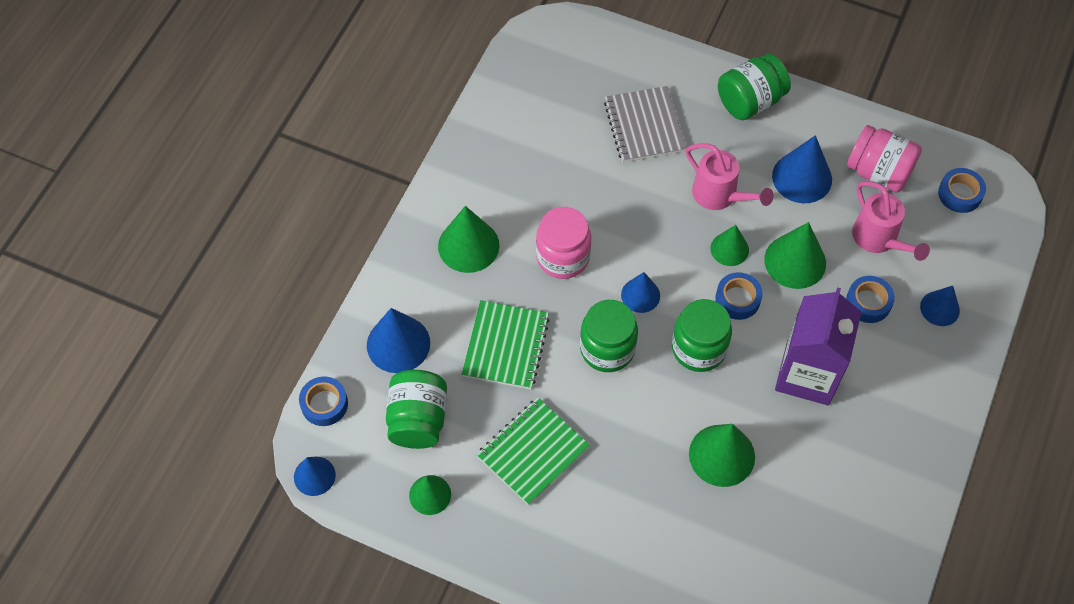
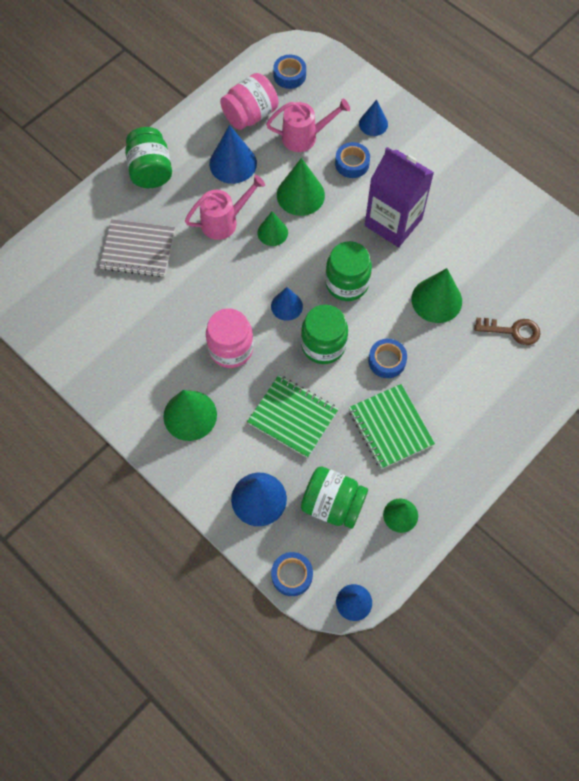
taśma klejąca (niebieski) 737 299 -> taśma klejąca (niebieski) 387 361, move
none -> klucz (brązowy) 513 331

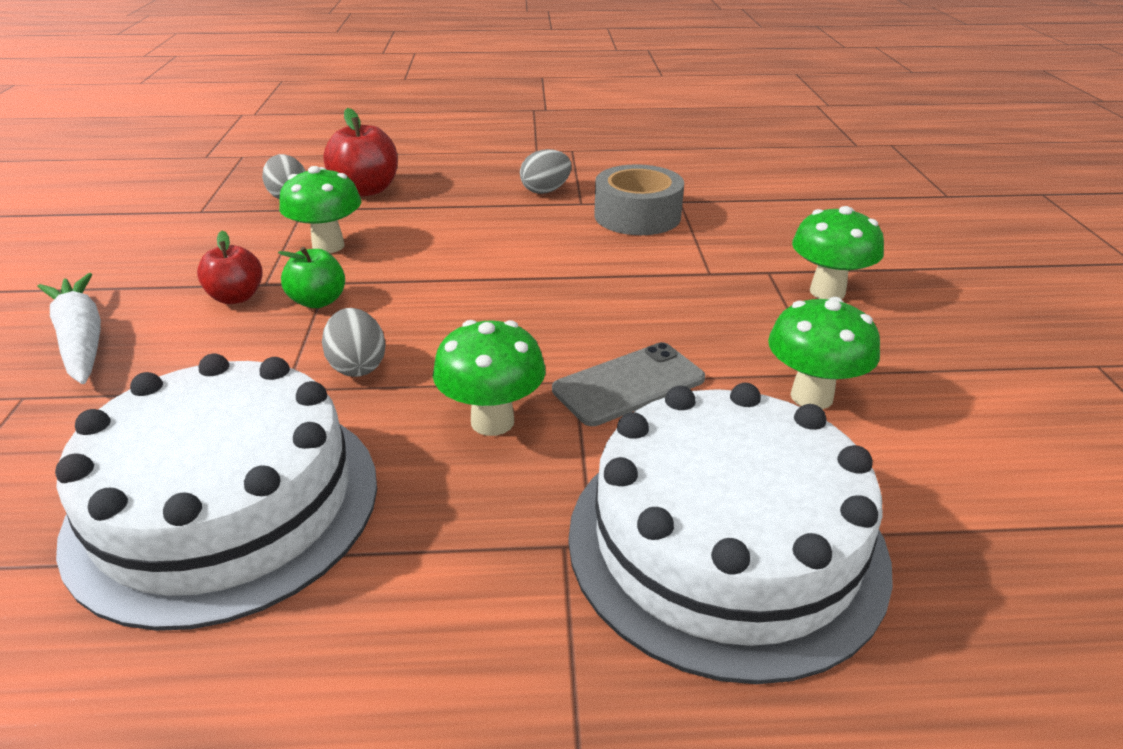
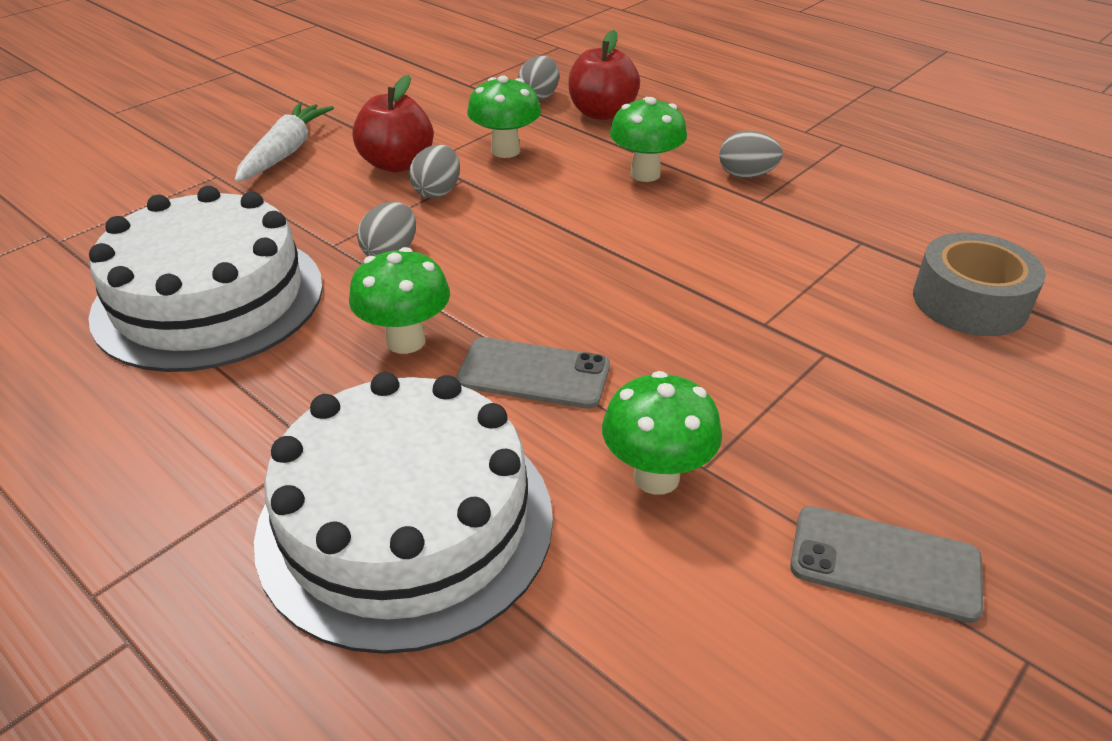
jabłko (czerwony) 236 297 -> jabłko (czerwony) 397 164, x1.52
jabłko (zielony) 318 301 -> jajko (szary) 437 192
grzyb (zielony) 827 292 -> grzyb (zielony) 645 174, move
none -> telefon (szary) 885 563
taśma klejąca (szary) 637 216 -> taśma klejąca (szary) 969 302, move

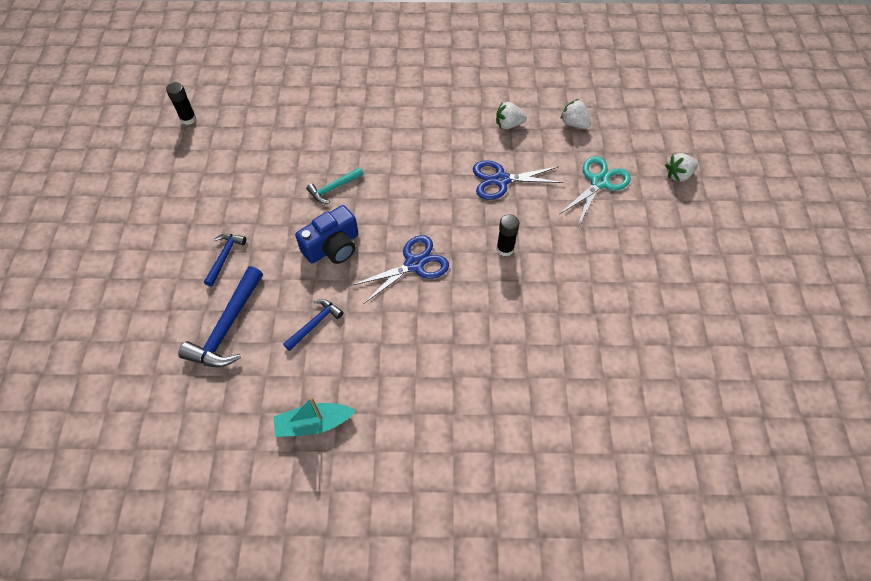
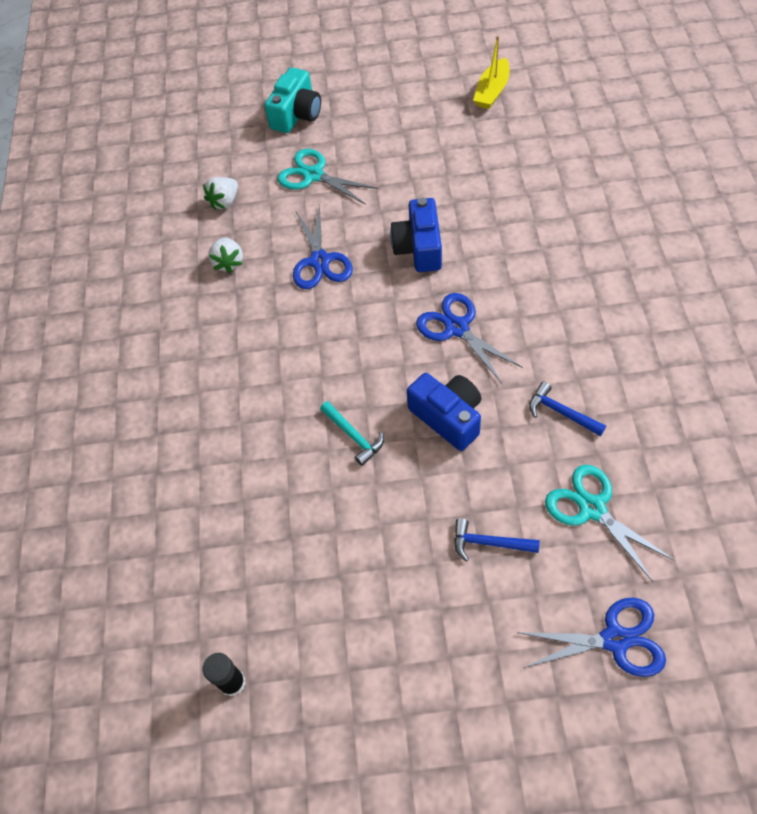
truskawka (biały) 678 175 -> aparat fotograficzny (turkusowy) 296 114
klej w sztyfcie (czarny) 505 249 -> aparat fotograficzny (niebieski) 419 248
none -> łódka (żółty) 492 91
none -> nożyczki (niebieski) 615 640
młotek (niebieski) 227 327 -> nożyczki (turkusowy) 592 508
łódka (turkusowy) 313 424 -> none

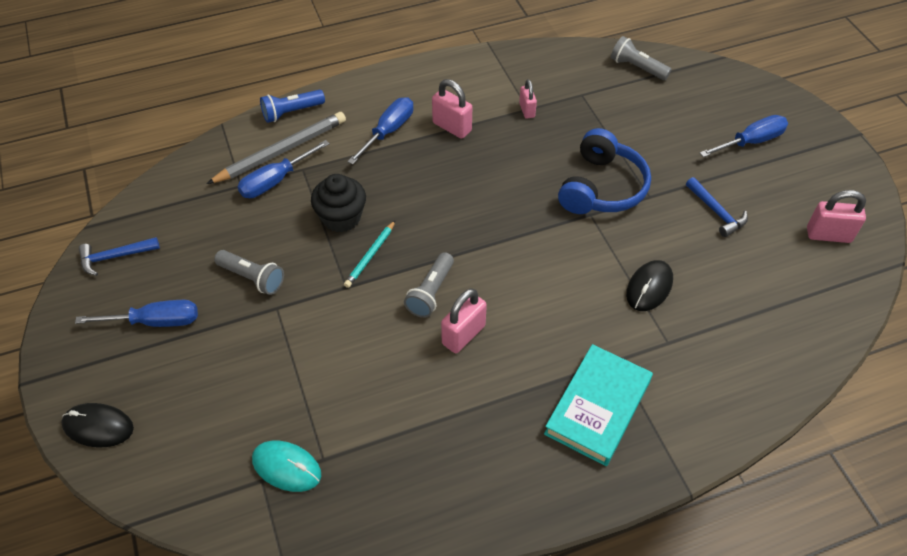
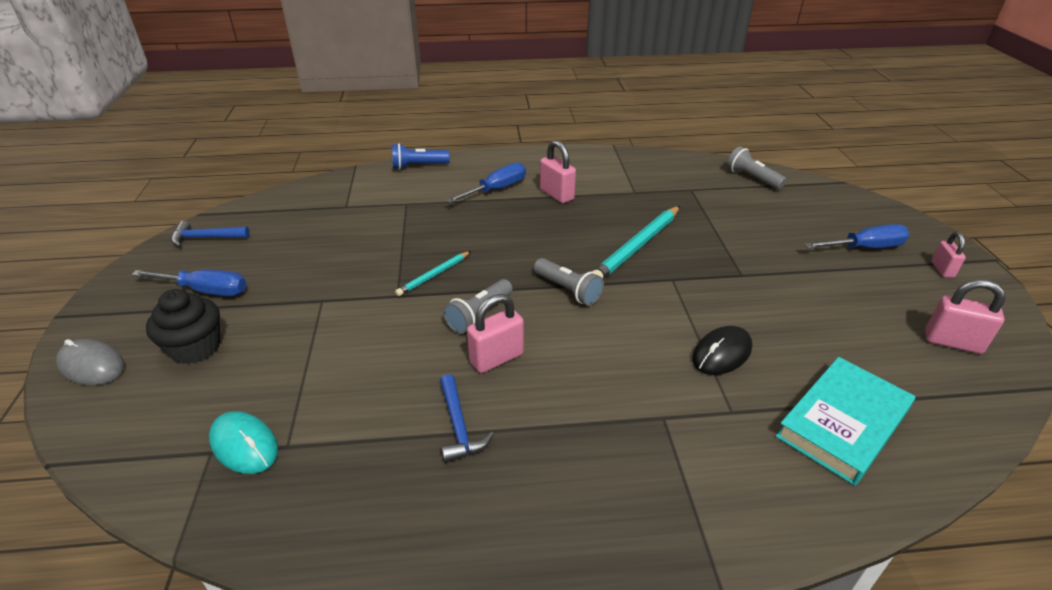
myszka (czarny) 98 426 -> myszka (szary) 92 365
muffinka (czarny) 341 218 -> muffinka (czarny) 195 348, move
młotek (niebieski) 716 212 -> młotek (niebieski) 459 426, move
latarka (szary) 252 278 -> latarka (szary) 568 290, move
none -> ołówek (turkusowy) 636 247
książka (turkusowy) 597 407 -> książka (turkusowy) 842 423, move
kłódka (różowy) 527 110 -> kłódka (różowy) 942 269, move
ołówek (szary) 281 151 -> none
śrubokręt (niebieski) 276 180 -> none
słuchawki (niebieski) 602 187 -> none

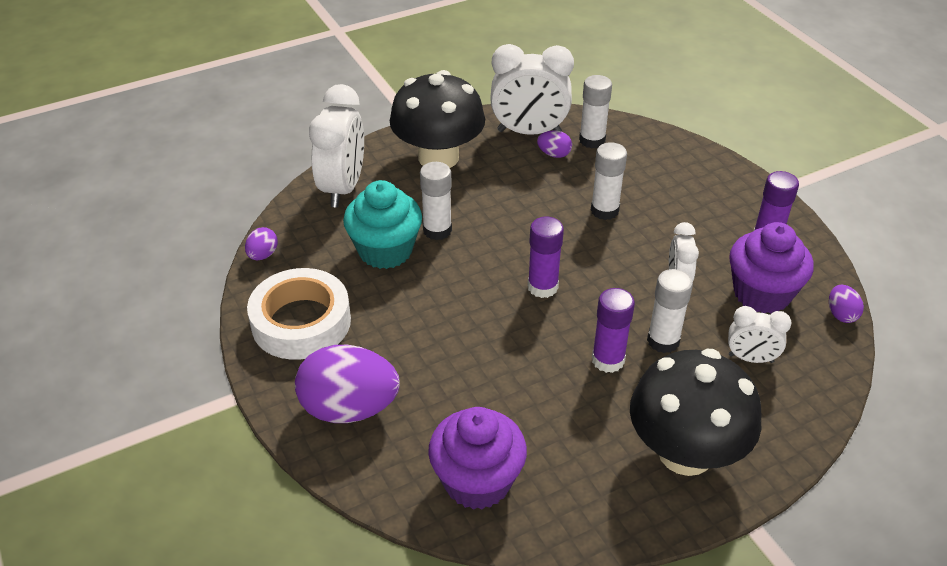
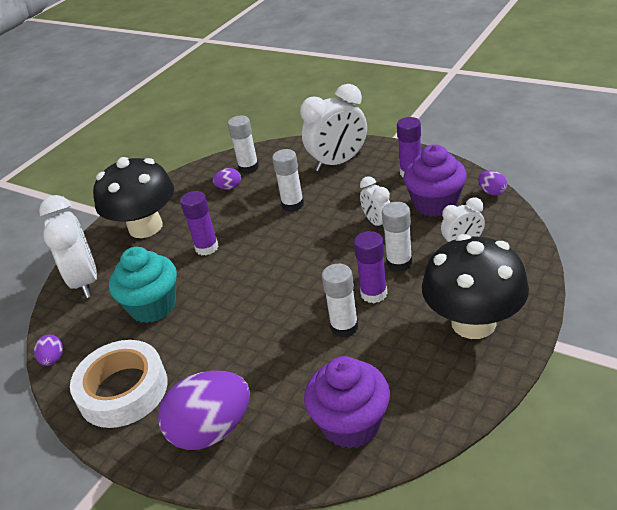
klej w sztyfcie (fioletowy) 542 287 -> klej w sztyfcie (fioletowy) 207 248, move
budzik (biały) 529 132 -> budzik (biały) 338 162, move
klej w sztyfcie (biały) 437 230 -> klej w sztyfcie (biały) 344 327, move

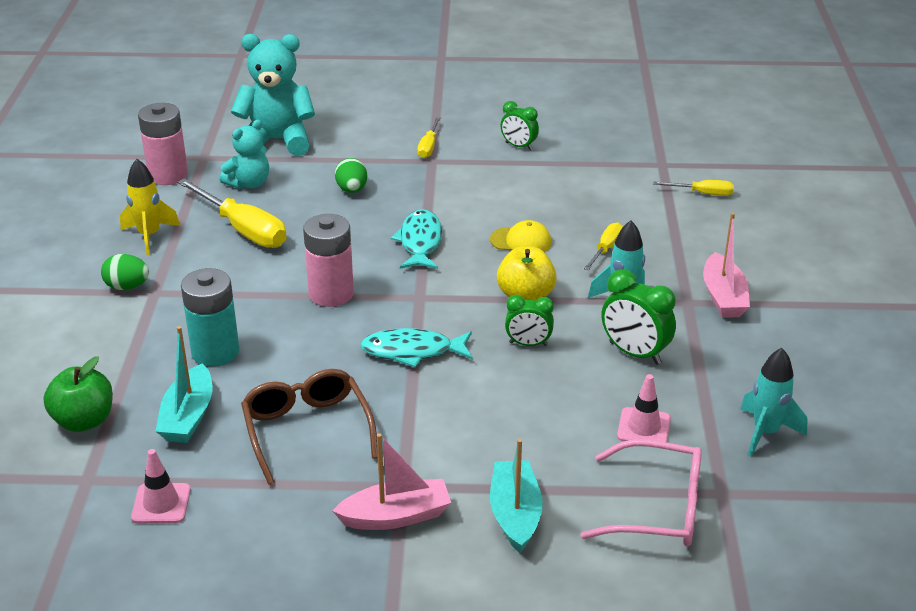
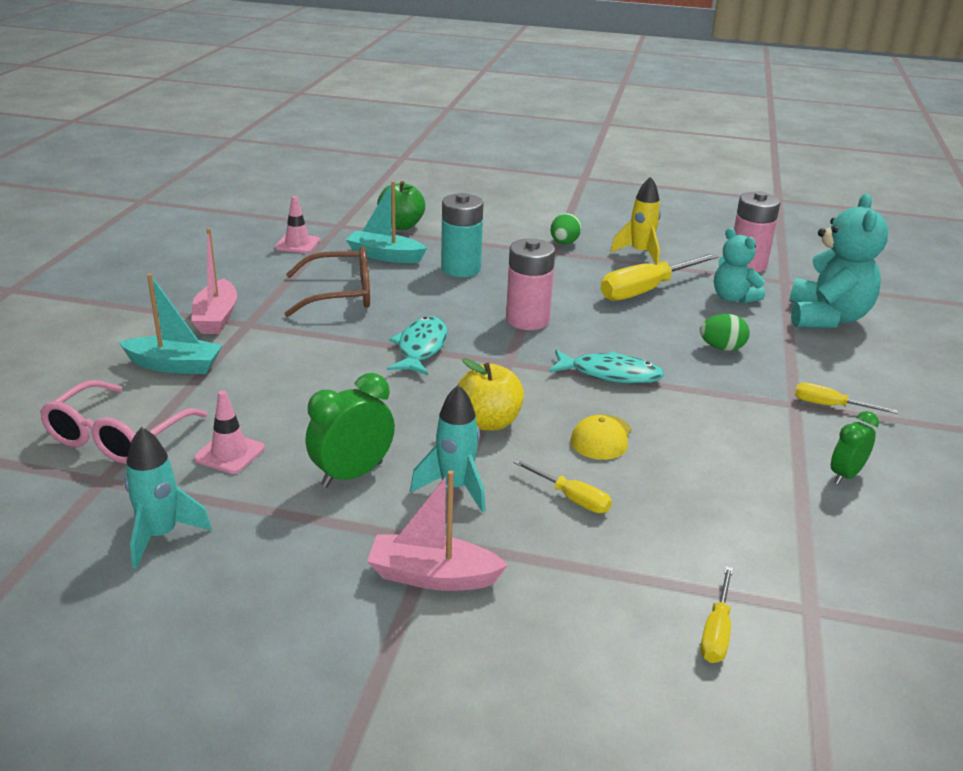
budzik (zielony) 528 344 -> none

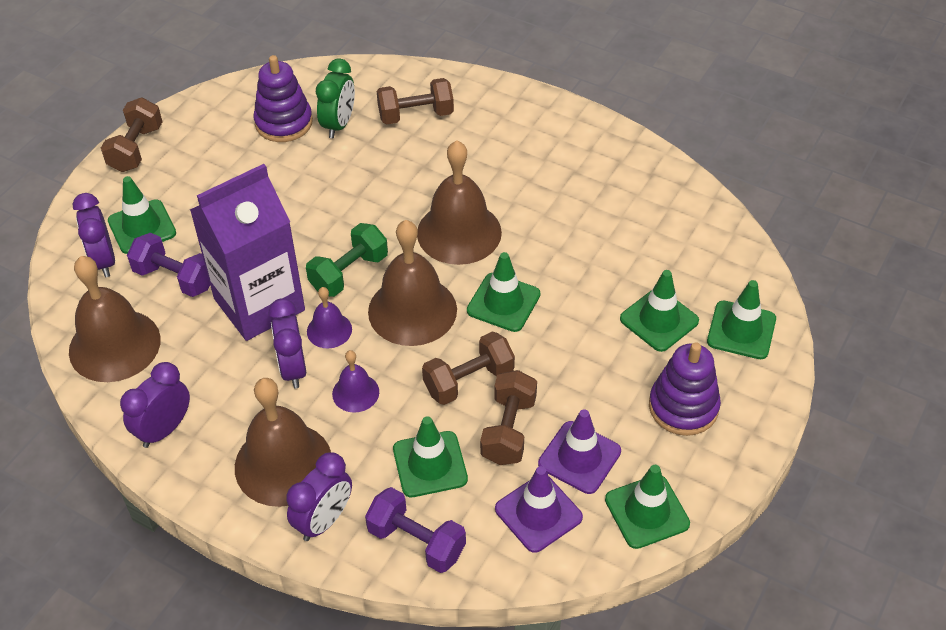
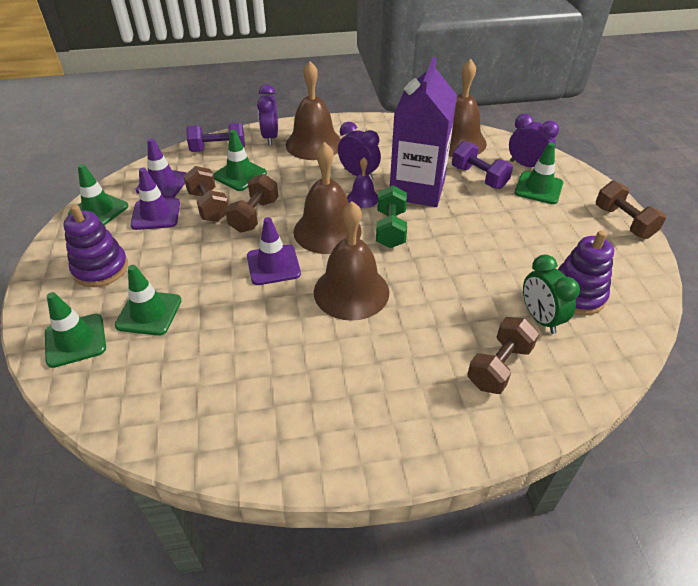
pachołek (zielony) 503 302 -> pachołek (fioletowy) 273 265
hantel (fioletowy) 175 278 -> hantel (fioletowy) 479 177, 60 degrees clockwise
budzik (fioletowy) 164 429 -> none
dzwonek (fioletowy) 355 393 -> none

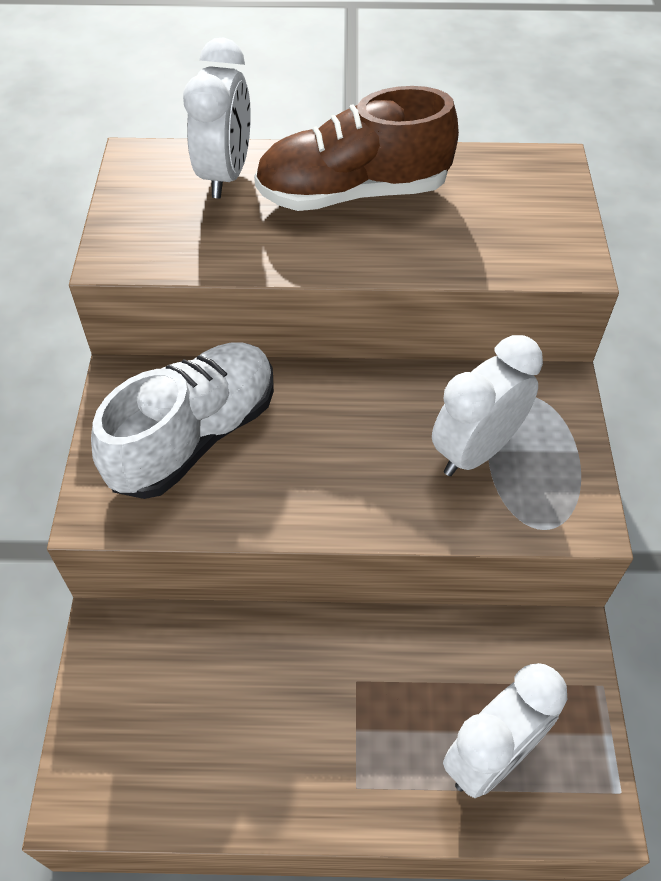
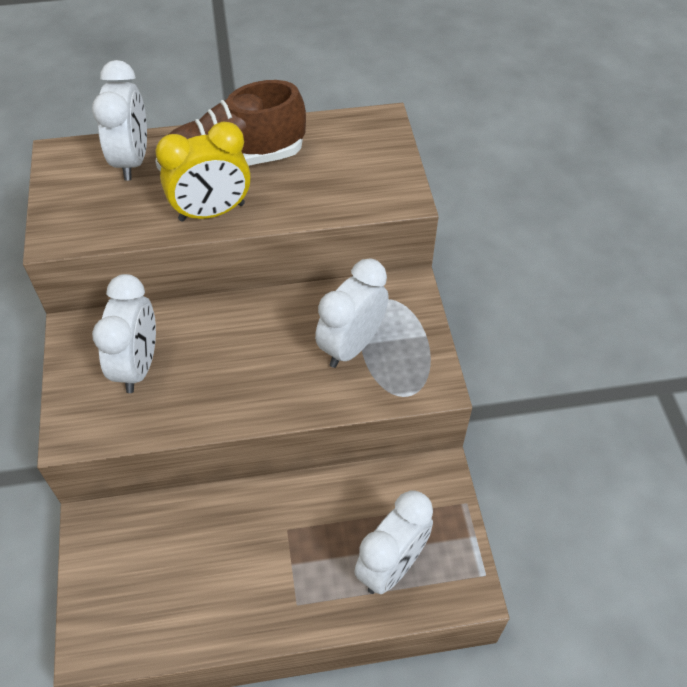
but (biały) 195 436 -> budzik (biały) 138 366
none -> budzik (żółty) 212 212

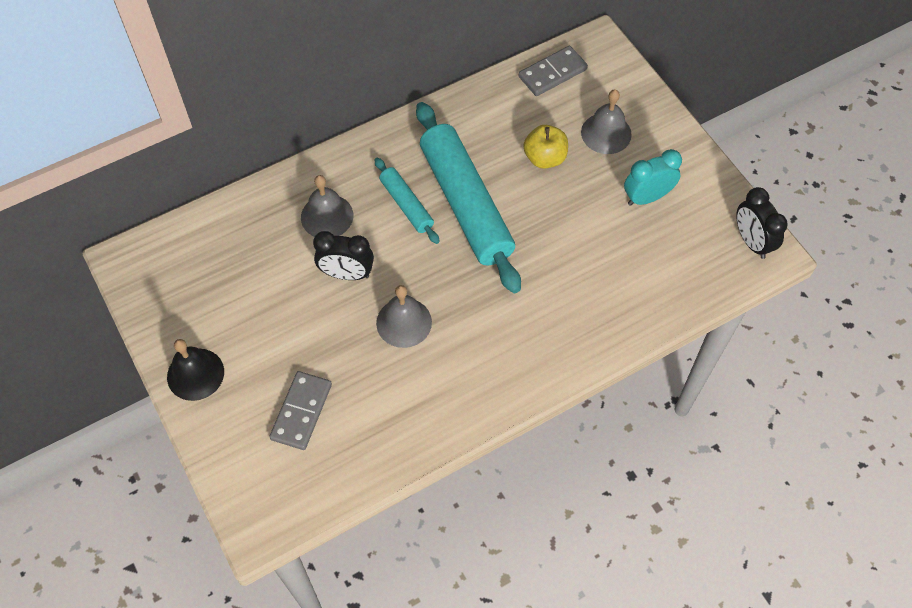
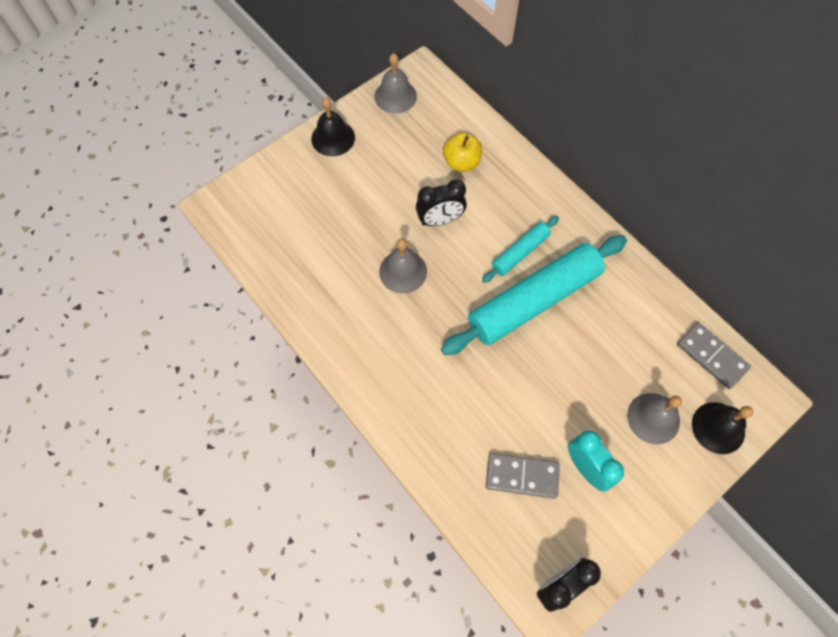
dzwonek (szary) 327 216 -> dzwonek (szary) 395 96, move
budzik (czarny) 346 274 -> budzik (czarny) 440 220, 105 degrees counterclockwise
jabłko (żółty) 545 158 -> jabłko (żółty) 461 163, move
kostka domina (szary) 301 412 -> kostka domina (szary) 522 476, move
none -> dzwonek (czarny) 718 427

